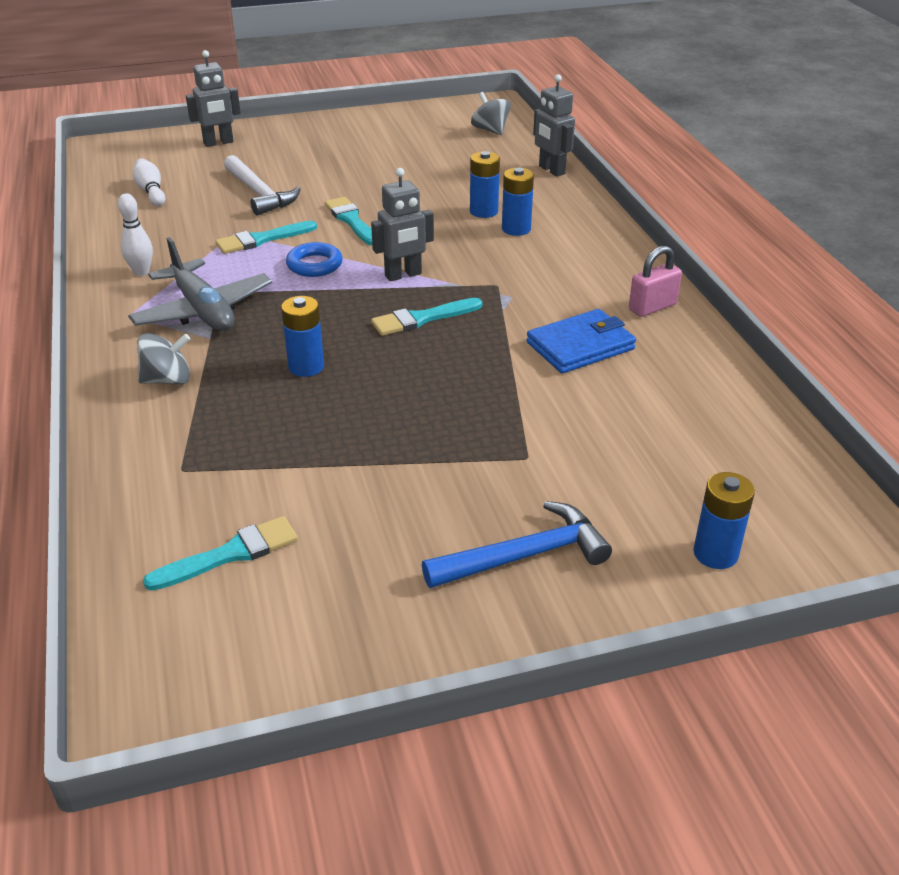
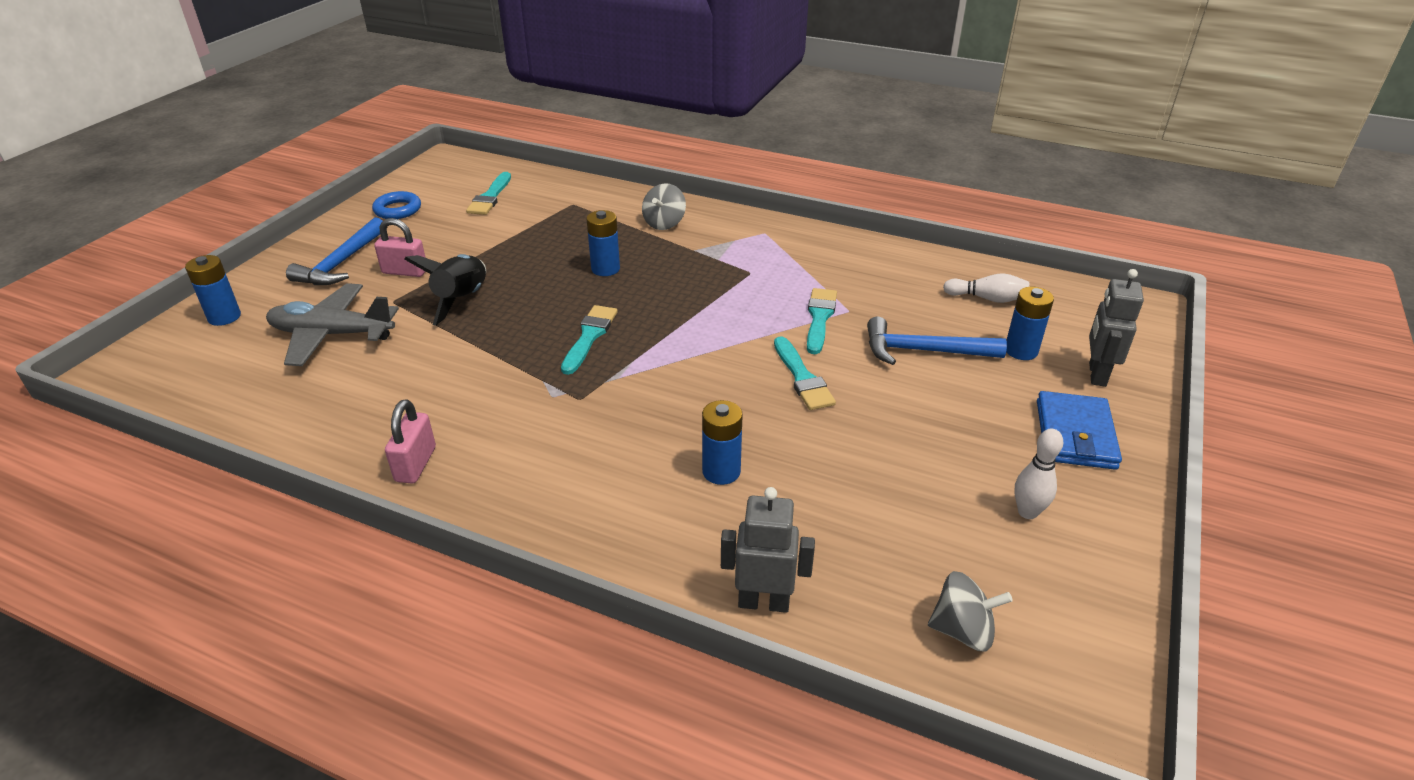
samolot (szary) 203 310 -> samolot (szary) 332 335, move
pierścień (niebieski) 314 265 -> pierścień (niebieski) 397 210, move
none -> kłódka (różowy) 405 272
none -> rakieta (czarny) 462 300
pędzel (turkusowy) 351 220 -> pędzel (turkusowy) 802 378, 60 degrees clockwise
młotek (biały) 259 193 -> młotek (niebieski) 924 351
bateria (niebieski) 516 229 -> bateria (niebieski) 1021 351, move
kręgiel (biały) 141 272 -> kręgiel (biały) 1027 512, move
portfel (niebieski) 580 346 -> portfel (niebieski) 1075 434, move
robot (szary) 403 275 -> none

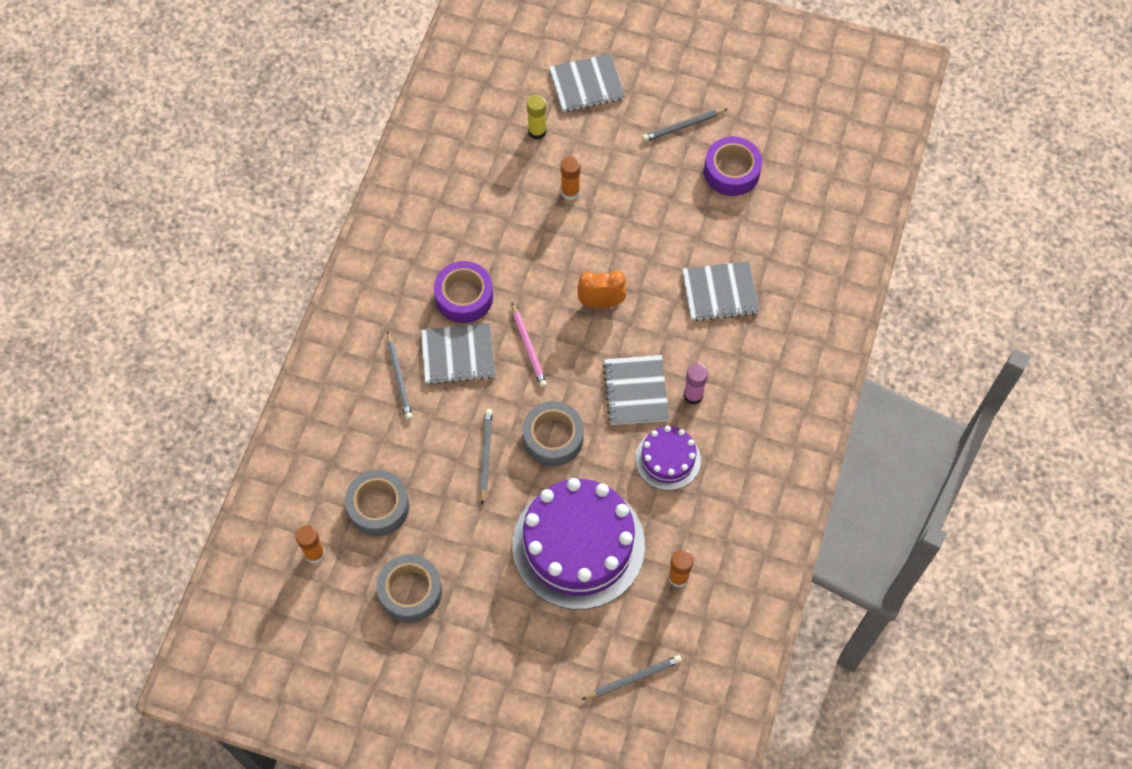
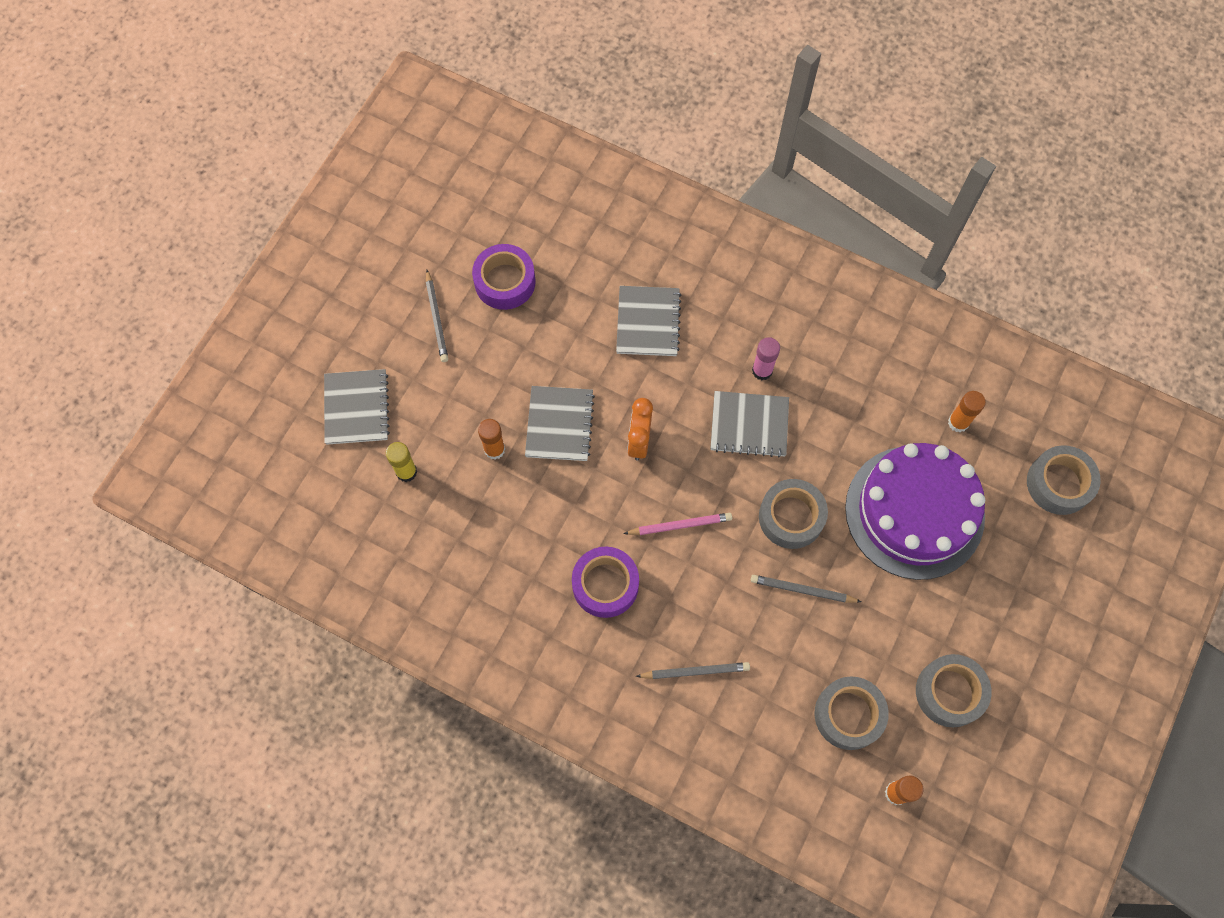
zeszyt (szary) 458 355 -> zeszyt (szary) 559 424, move
ołówek (szary) 633 678 -> taśma klejąca (szary) 1059 483
tort (fioletowy) 667 459 -> none

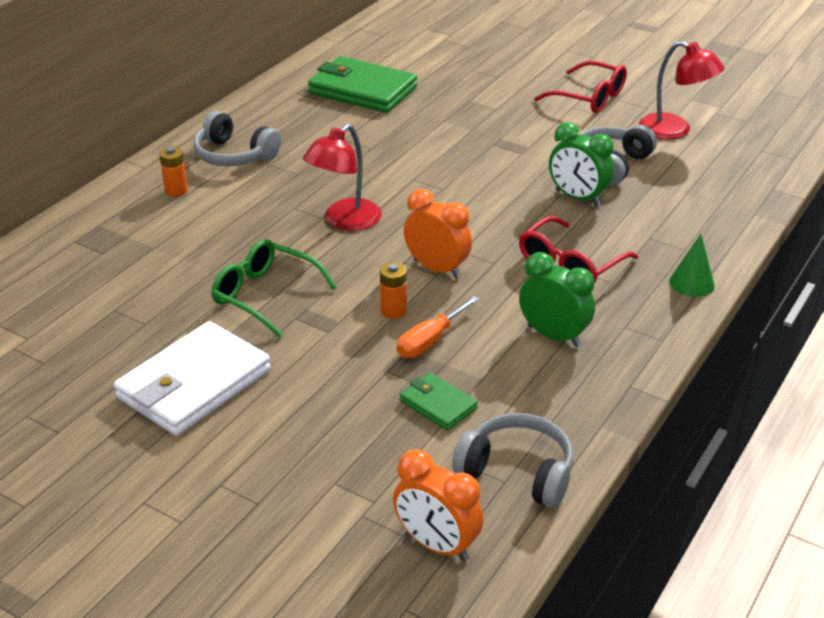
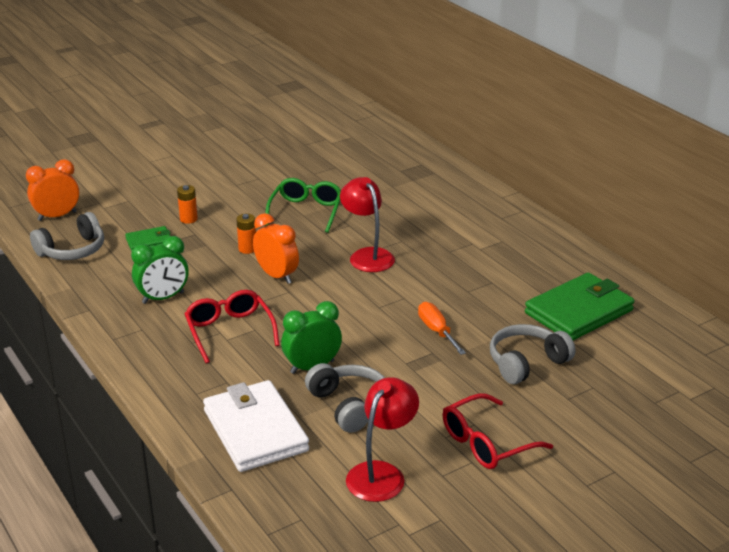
bateria (pomarańczowy) 176 191 -> bateria (pomarańczowy) 188 219, move
portfel (biały) 194 384 -> portfel (biały) 255 430, move
budzik (pomarańczowy) 437 269 -> budzik (pomarańczowy) 277 276, 105 degrees counterclockwise
okulary (zielony) 265 295 -> okulary (zielony) 306 211, 45 degrees counterclockwise
lampka (czerwony) 674 130 -> lampka (czerwony) 381 473, 150 degrees clockwise
śrubokręt (pomarańczowy) 430 341 -> śrubokręt (pomarańczowy) 437 331, move
słuchawki (szary) 234 155 -> słuchawki (szary) 526 363, move
stożek (zielony) 691 283 -> none

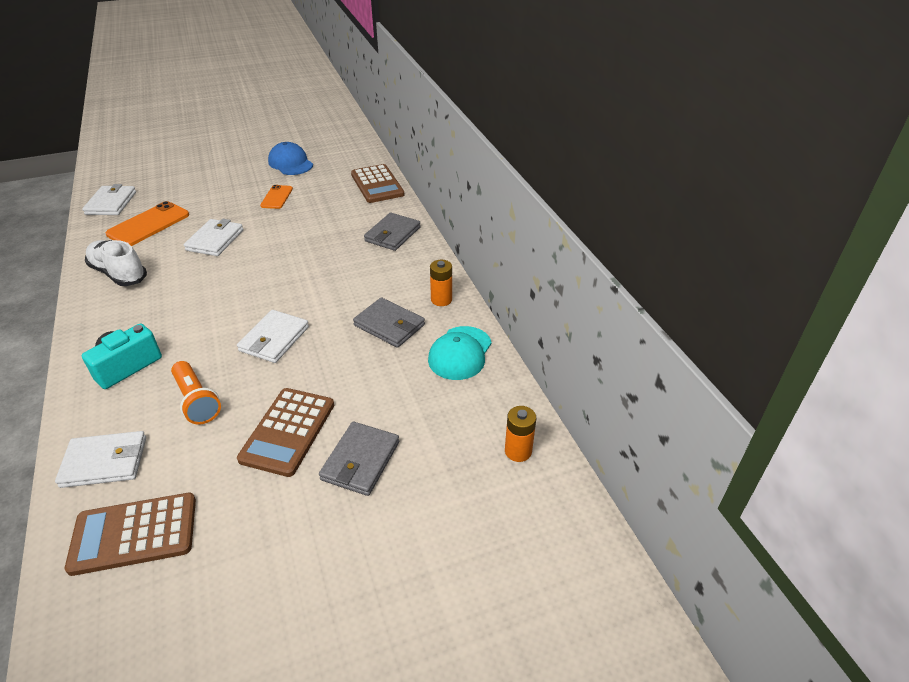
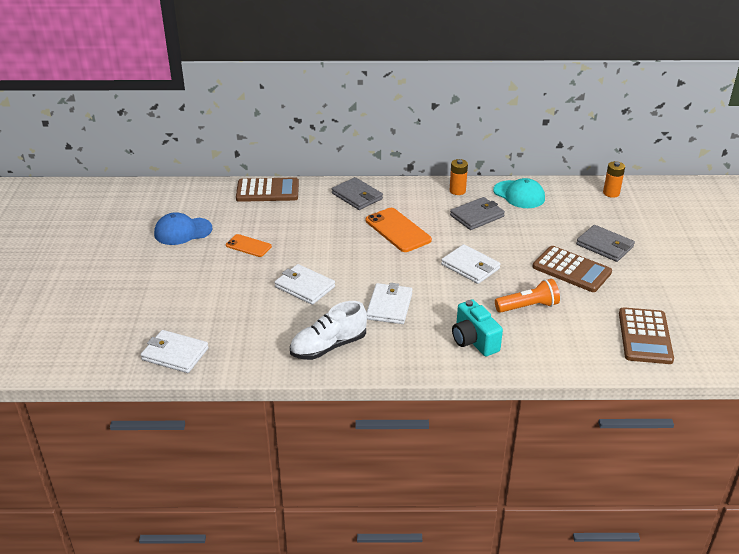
telefon (pomarańczowy) 148 224 -> telefon (pomarańczowy) 398 230, move
portfel (biały) 105 462 -> portfel (biały) 389 306, move

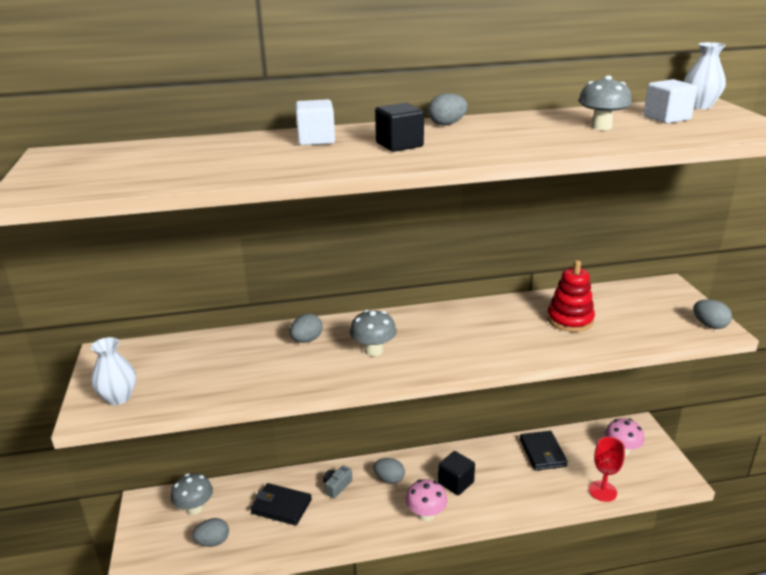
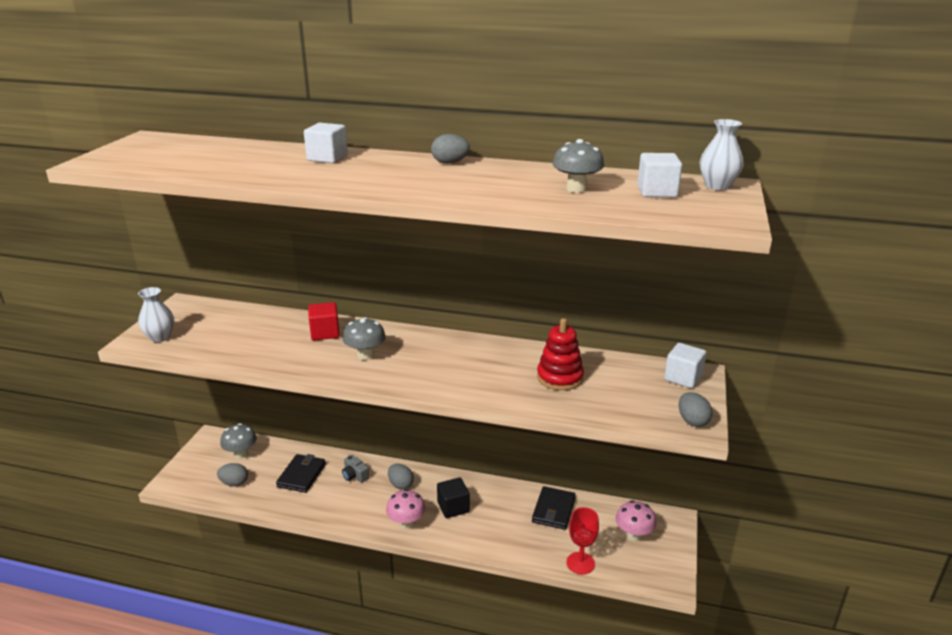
portfel (czarny) 281 506 -> portfel (czarny) 301 475, 60 degrees clockwise
jajko (szary) 307 340 -> sześcian (czerwony) 325 333
aparat fotograficzny (szary) 337 486 -> aparat fotograficzny (szary) 355 475, 105 degrees counterclockwise
none -> sześcian (biały) 683 378
sześcian (czarny) 399 145 -> none

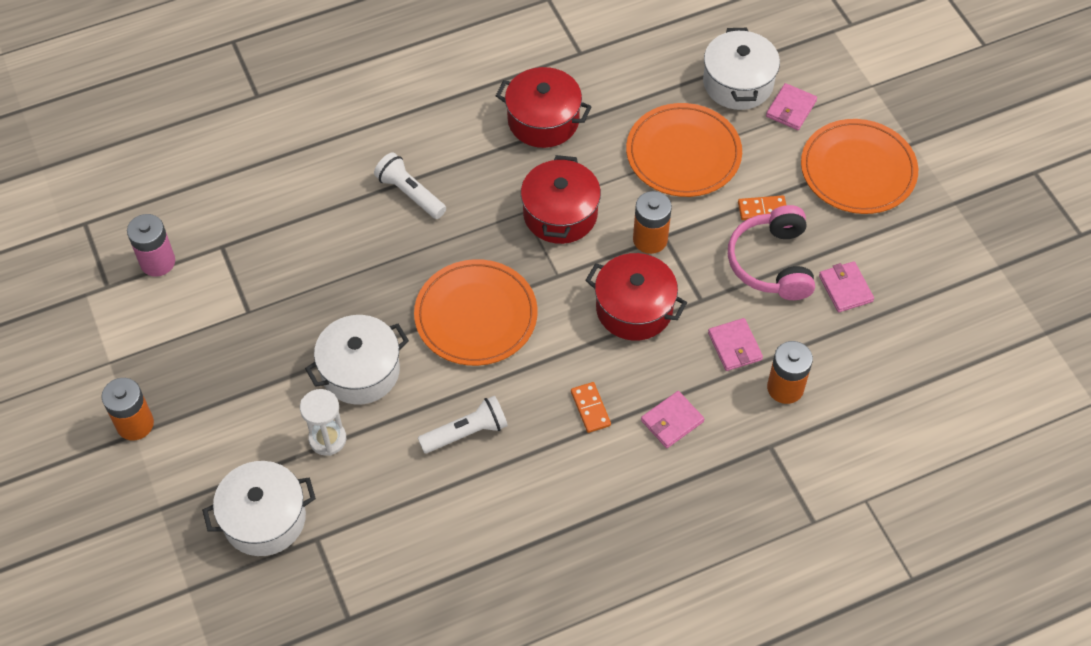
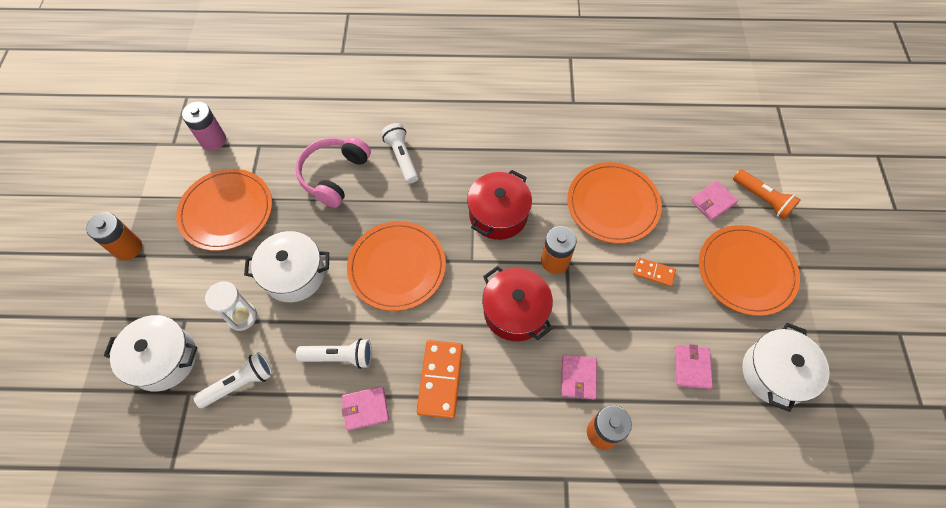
none -> talerz (pomarańczowy) 226 211
none -> latarka (biały) 239 383
słuchawki (różowy) 772 263 -> słuchawki (różowy) 334 175, move
portfel (różowy) 672 421 -> portfel (różowy) 365 408, move
kostka domina (pomarańczowy) 590 408 -> kostka domina (pomarańczowy) 440 379, x1.76
none -> latarka (pomarańczowy) 762 199
garnek (biały) 738 83 -> garnek (biały) 774 373, move
garnek (czerwony) 543 120 -> none

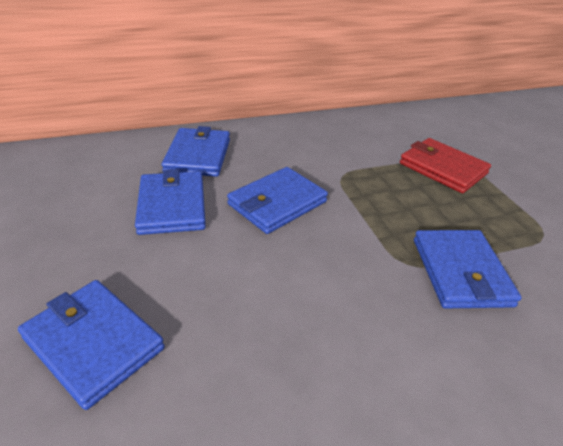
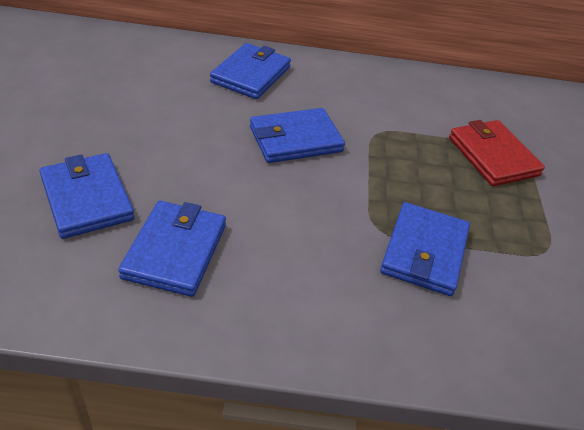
portfel (niebieski) 172 206 -> portfel (niebieski) 175 251, move

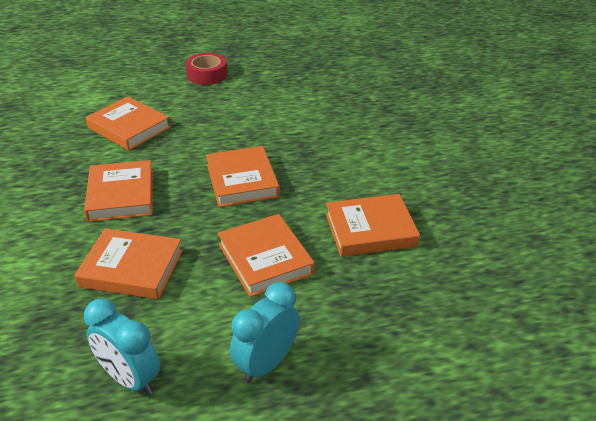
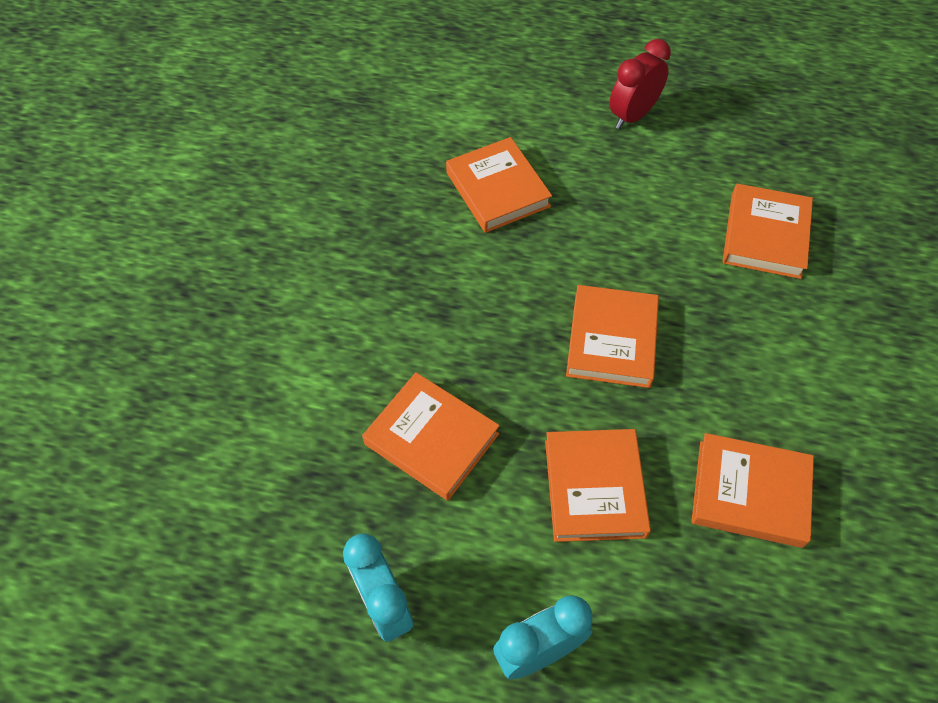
taśma klejąca (czerwony) 207 75 -> budzik (czerwony) 632 116
książka (pomarańczowy) 121 195 -> książka (pomarańczowy) 765 235, move

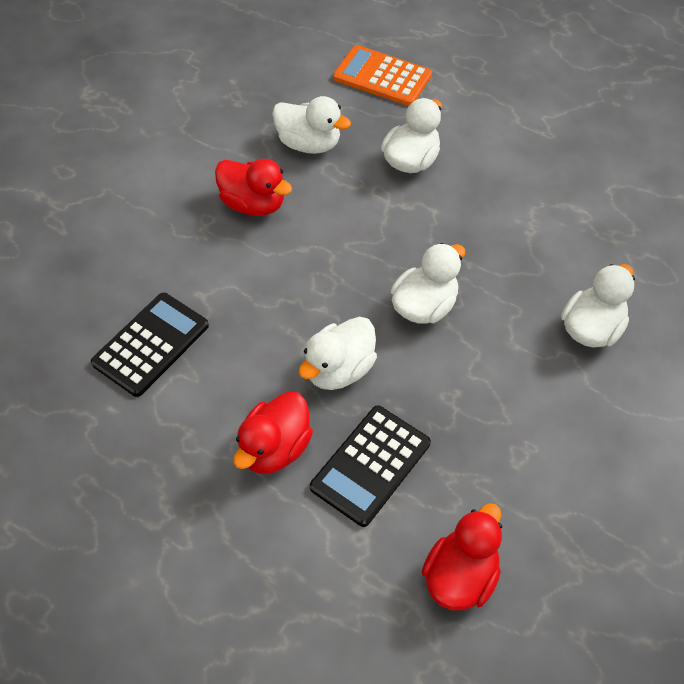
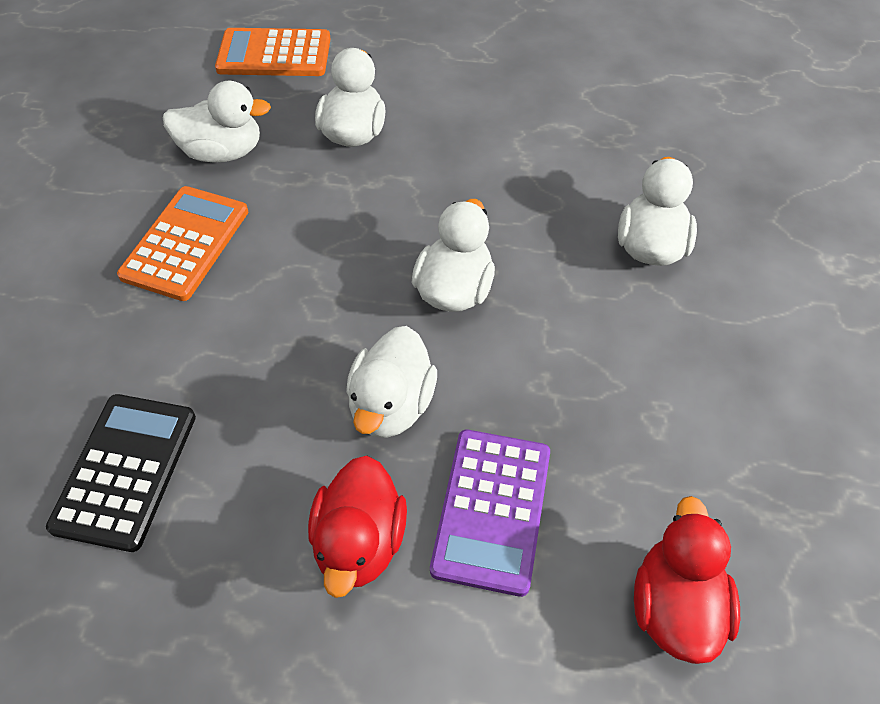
kaczka (czerwony) 253 204 -> kalkulator (pomarańczowy) 185 243
kalkulator (czarny) 371 465 -> kalkulator (fioletowy) 492 510

